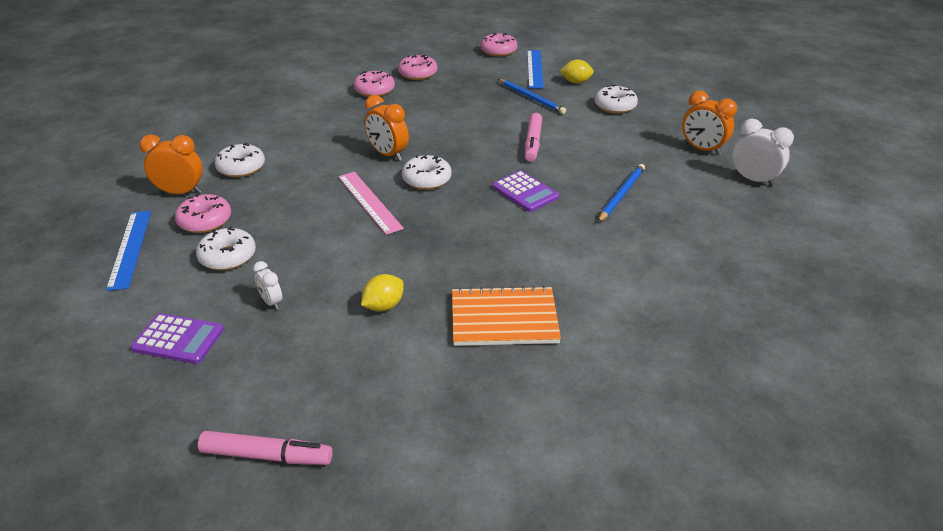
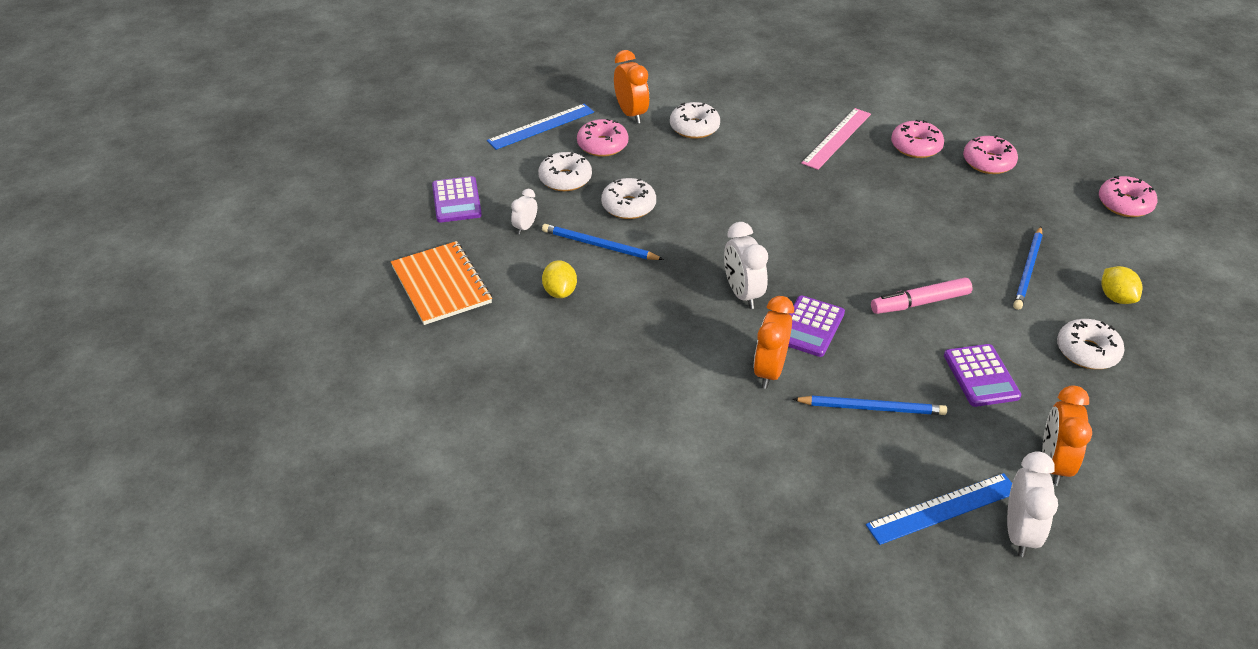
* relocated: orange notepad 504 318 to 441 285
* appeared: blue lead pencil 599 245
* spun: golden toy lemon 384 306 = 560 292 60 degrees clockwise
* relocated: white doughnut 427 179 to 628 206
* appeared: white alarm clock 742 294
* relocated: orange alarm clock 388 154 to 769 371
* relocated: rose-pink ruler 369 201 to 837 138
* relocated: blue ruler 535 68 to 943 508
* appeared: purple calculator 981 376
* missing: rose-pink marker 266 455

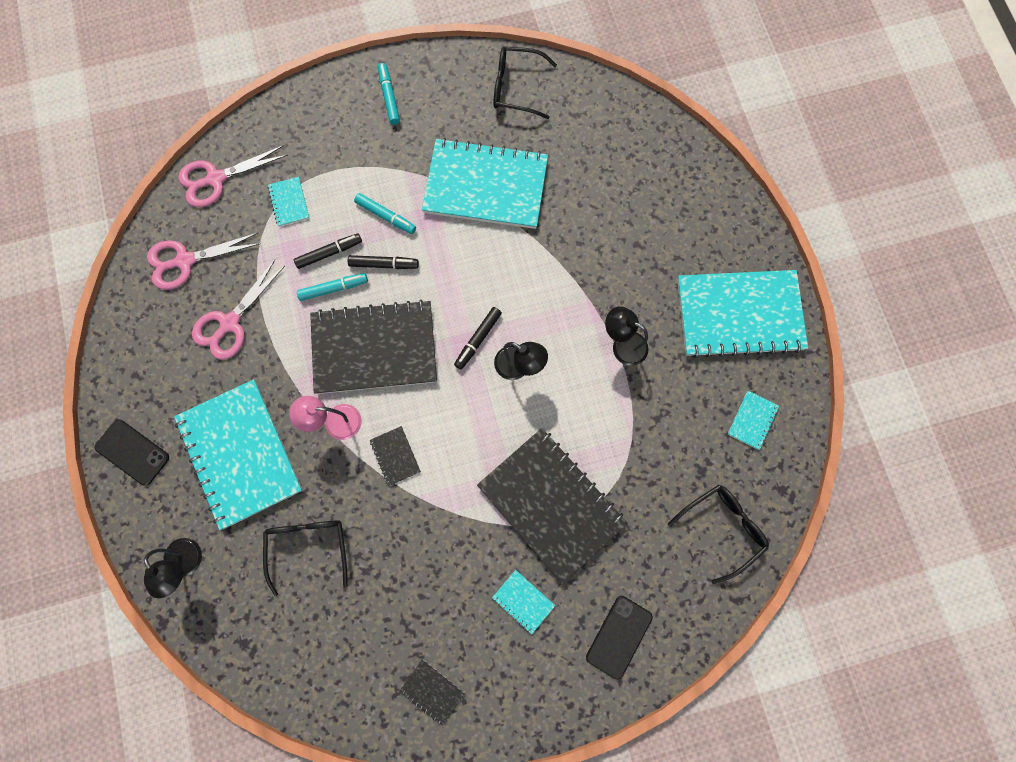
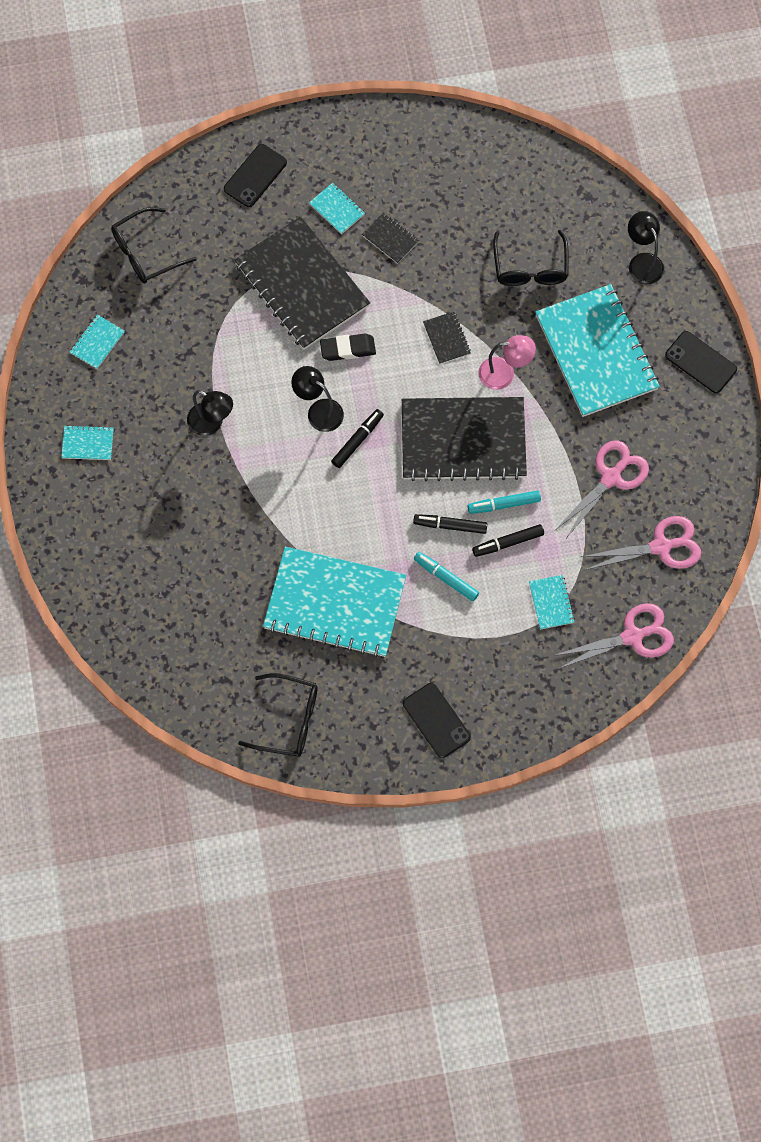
* size: turquoise notepad 739 314 = 88 443 x0.40
* appeared: jet-black gum eraser 348 349
* relocated: jet-black notepad 432 691 to 390 239
* exchanged: turquoise marker 389 97 to jet-black smartphone 436 720

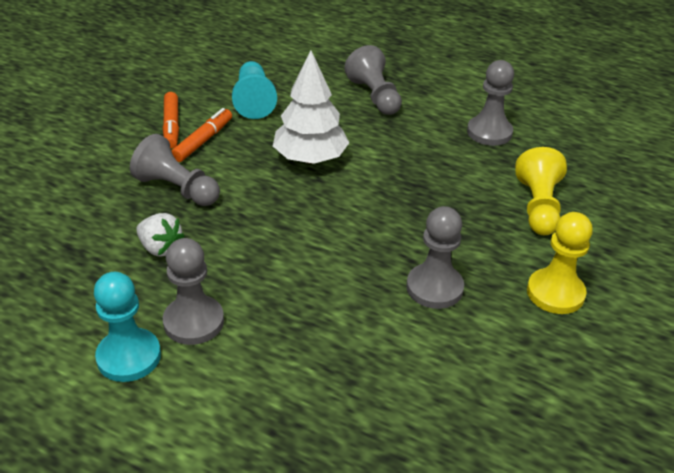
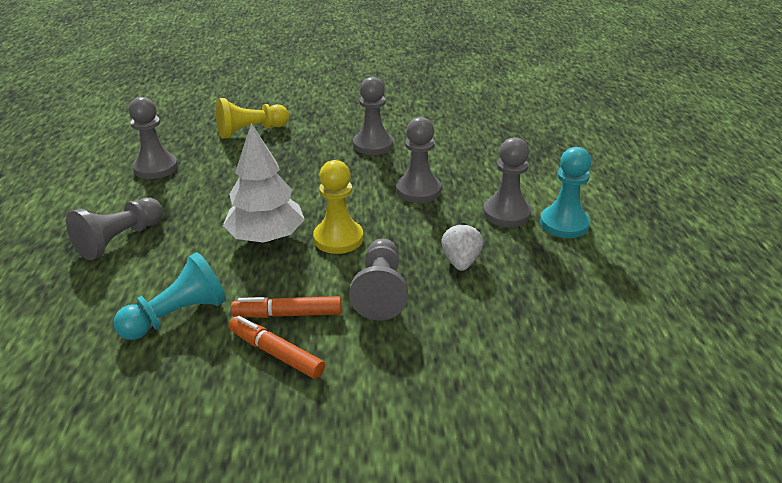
* spun: orange marker 171 126 = 276 353 105 degrees counterclockwise
* relocated: golden game pawn 555 293 to 338 238
* appeared: ash-grey game pawn 418 190

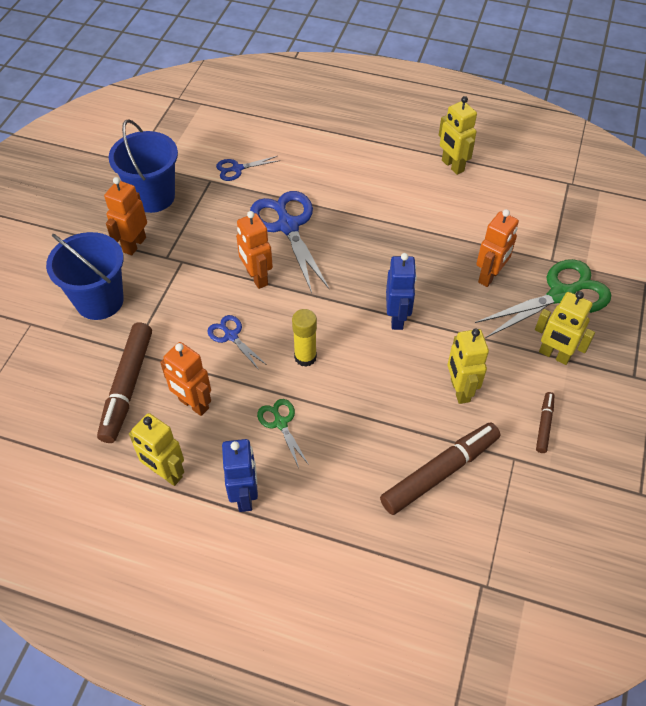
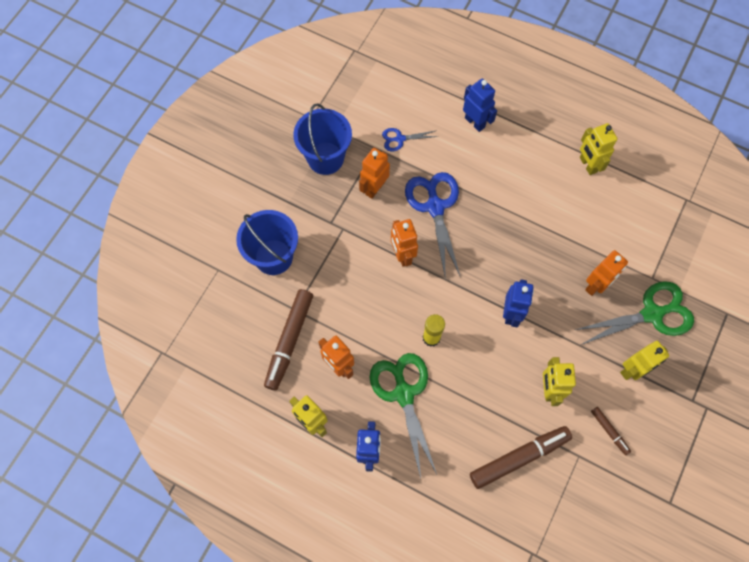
* relocated: orange toy robot 134 244 to 374 188
* size: green pair of scissors 280 423 = 404 393 x1.99
* appeared: blue toy robot 475 122
* spun: russet marker 544 425 = 609 431 120 degrees clockwise
* spun: golden toy robot 554 355 = 632 370 75 degrees counterclockwise
* missing: blue pair of scissors 231 336

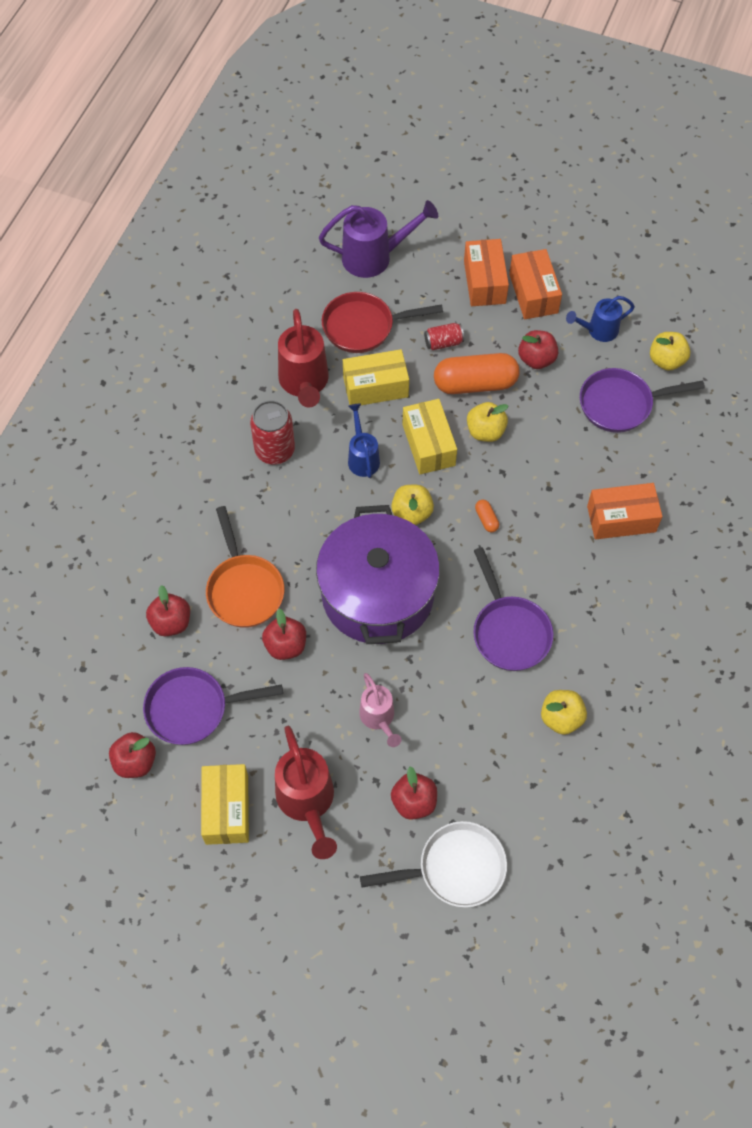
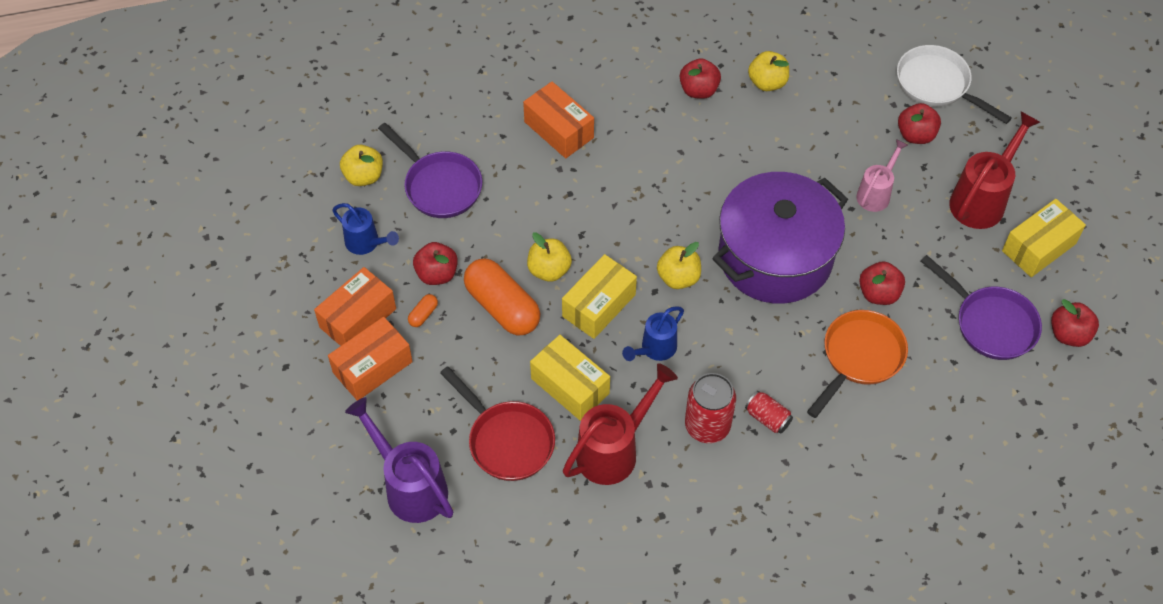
* relocated: orange pill 486 519 to 423 314
* relocated: scarlet toy apple 171 622 to 698 90
* relocated: scarlet can 443 342 to 767 418
* missing: purple pan 509 631

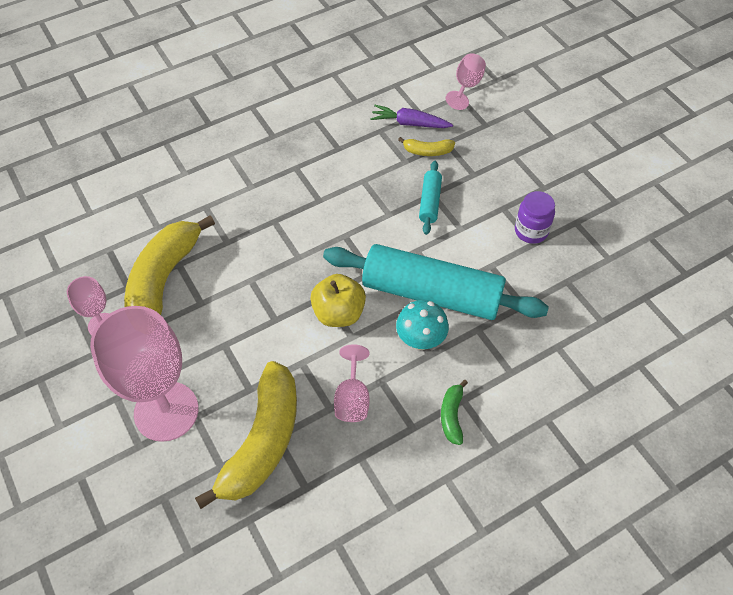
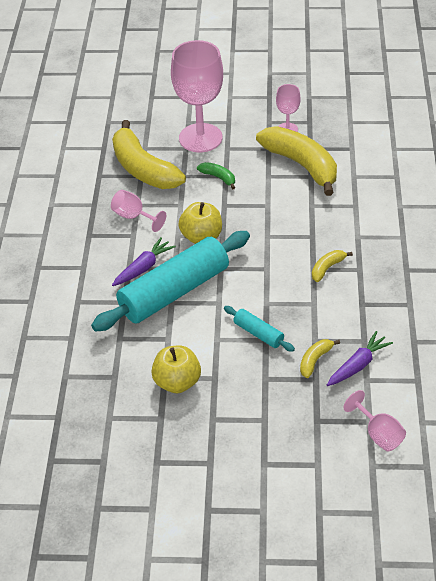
* exchanged: turquoise toadstool 420 340 to purple toy carrot 143 267
* exchanged: purple jar 531 231 to golden toy apple 177 382
* relocated: green toy banana 452 415 to 218 177
* appeared: golden toy banana 327 268

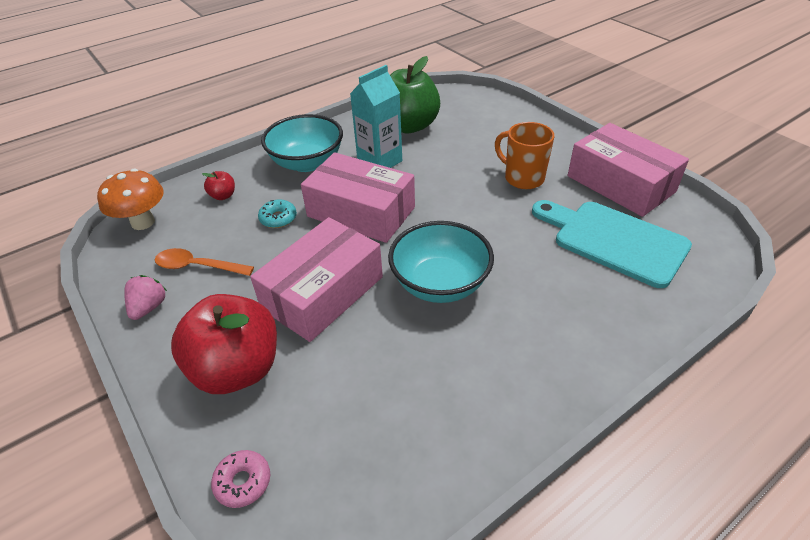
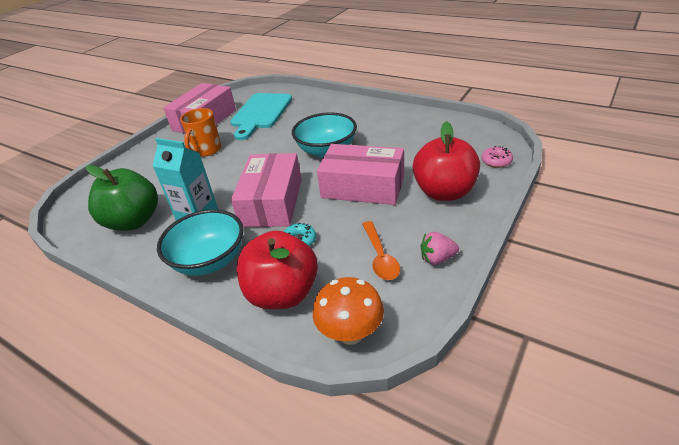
* size: scarlet toy apple 223 196 = 283 294 x2.44

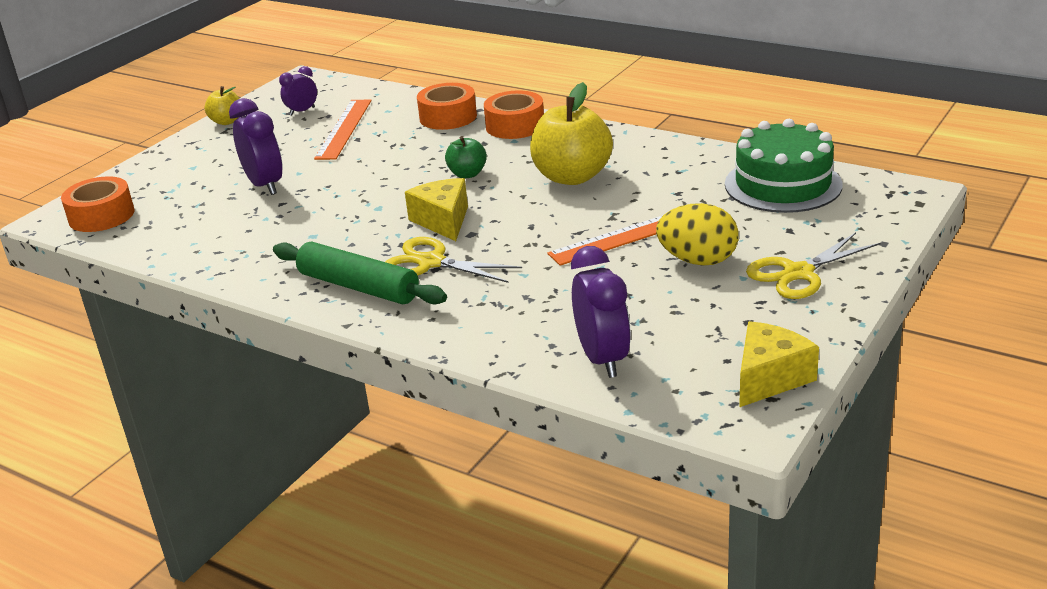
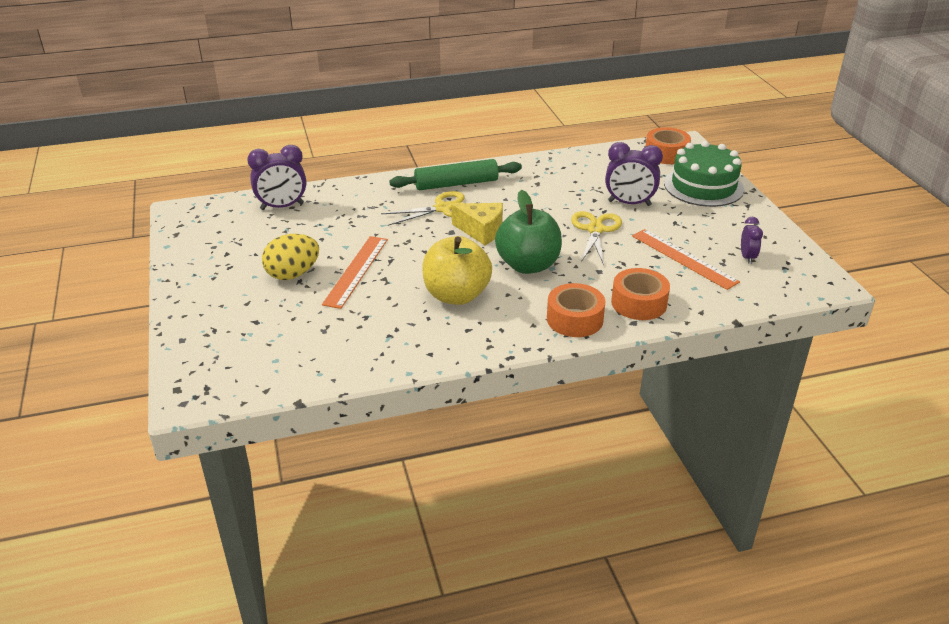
* spun: purple alarm clock 602 359 = 282 206 45 degrees counterclockwise
* size: green toy apple 467 174 = 528 265 x1.94
* relocated: golden pair of scissors 798 273 to 595 230
* relocated: green cake 783 184 to 703 186
* missing: golden toy apple 227 121
* missing: golden piece of cheese 769 378

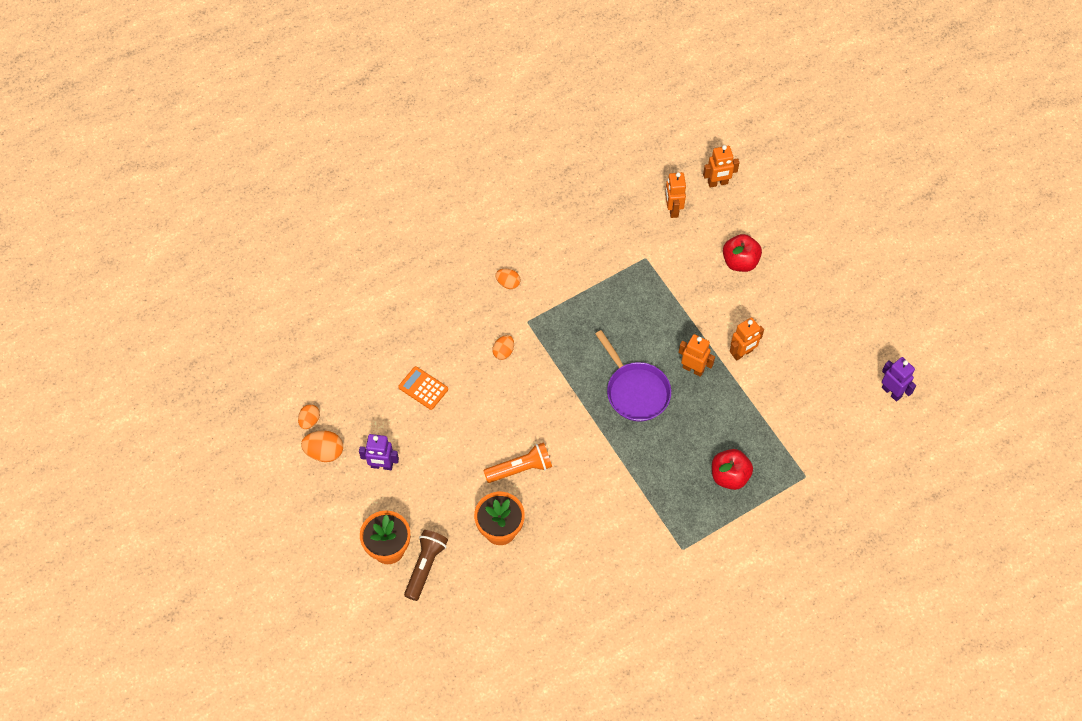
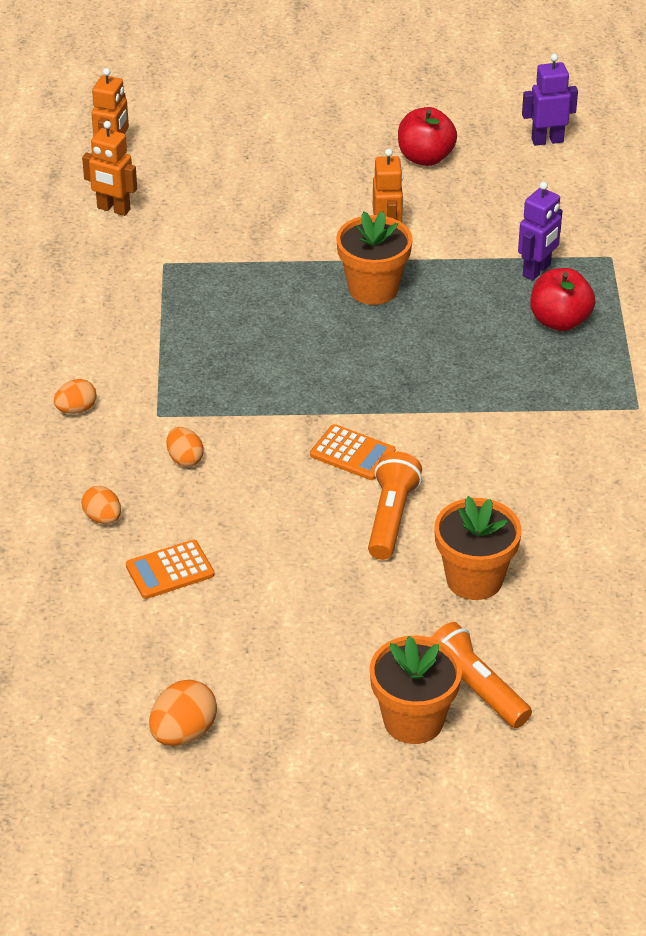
* relocated: orange toy egg 310 421 to 102 518
* appeared: orange calculator 352 453
* exchanged: orange toy robot 693 369 to orange plant pot 373 288
* relocated: scarlet toy apple 740 261 to 425 157
* colour: russet flashlight 425 566 to orange flashlight 475 688
* relocated: purple toy robot 382 465 to 537 270
* missing: purple pan 635 391

